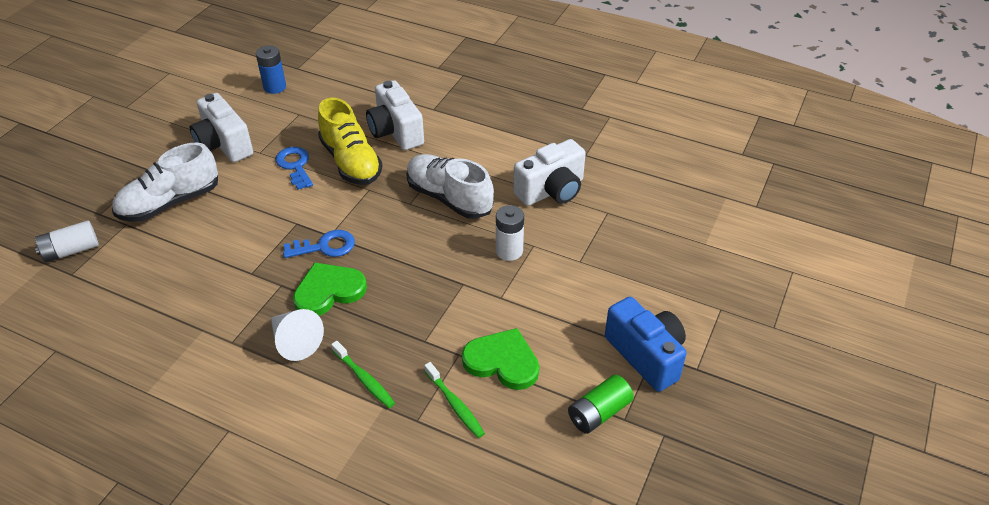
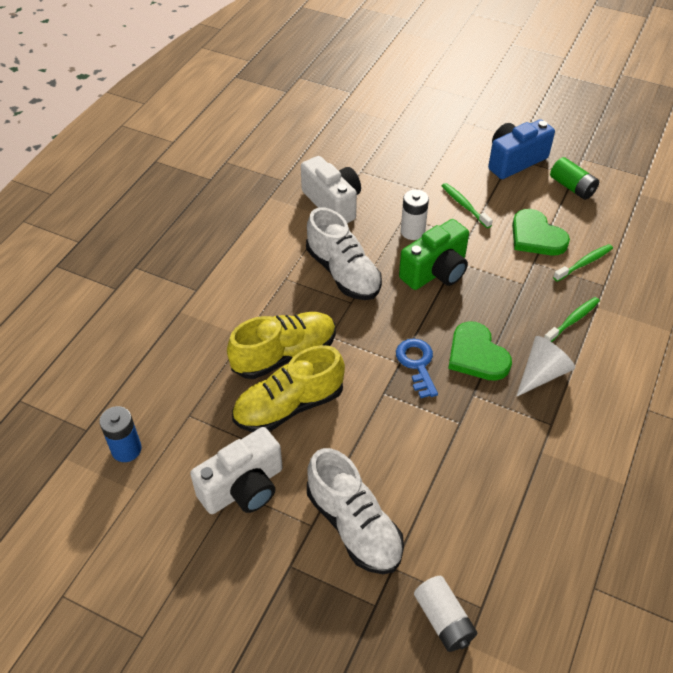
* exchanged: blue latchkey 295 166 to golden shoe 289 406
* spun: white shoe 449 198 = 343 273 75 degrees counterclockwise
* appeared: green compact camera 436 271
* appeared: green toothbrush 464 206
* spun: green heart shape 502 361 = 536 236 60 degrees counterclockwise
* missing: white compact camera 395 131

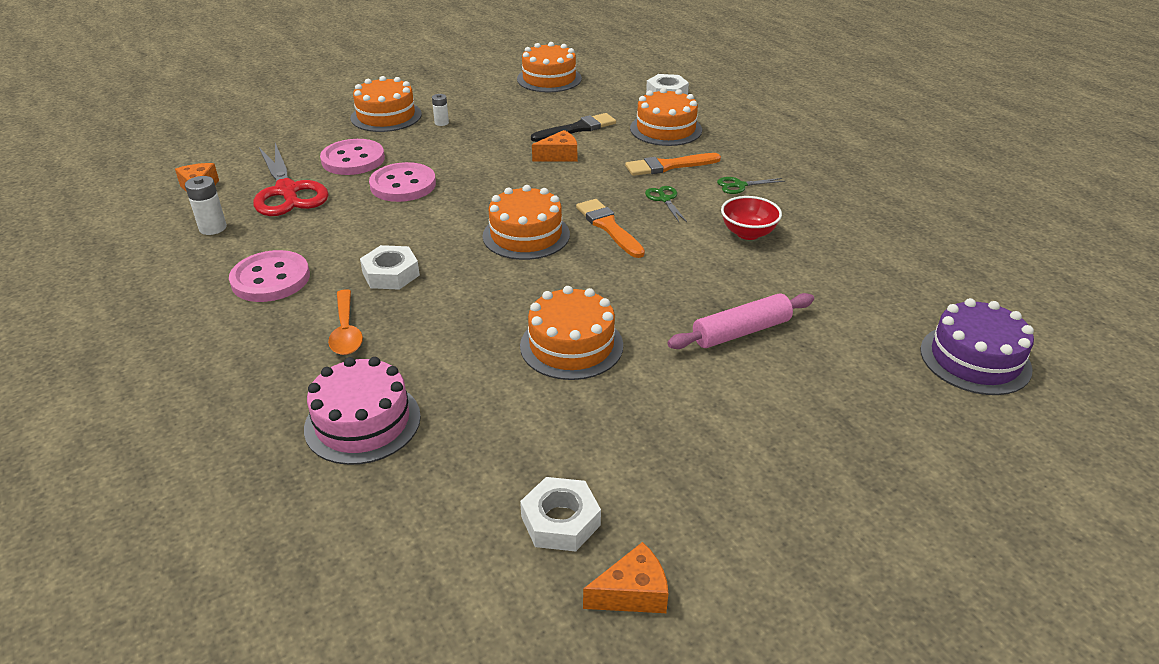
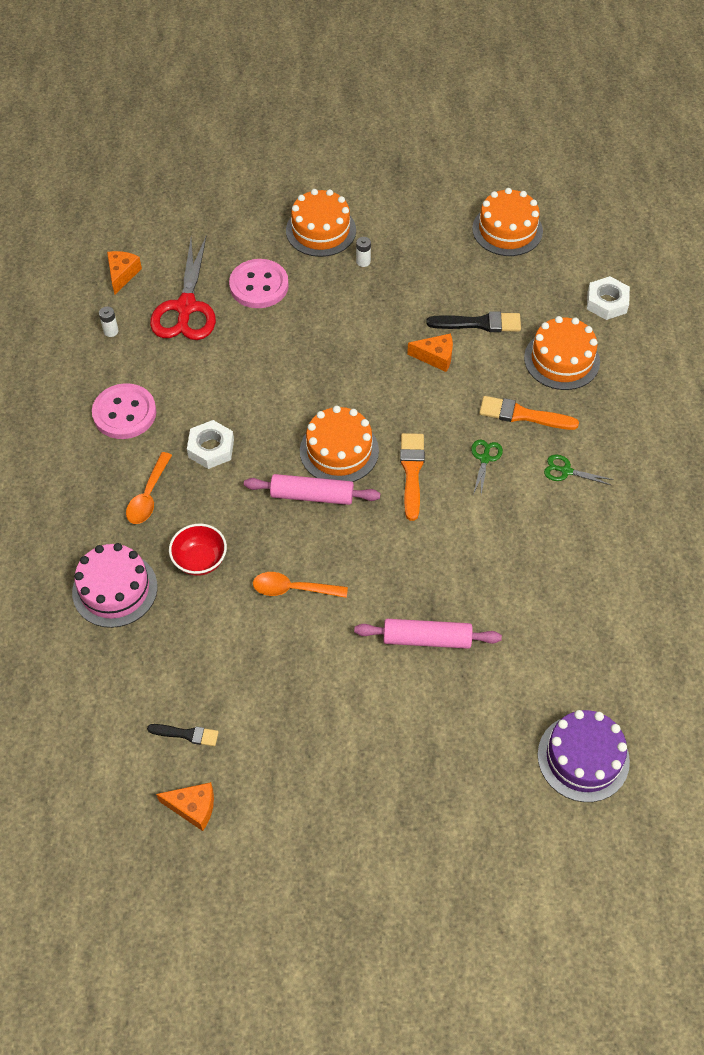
* size: white power cell 213 228 = 111 331 x0.65
* exchanged: white hexagon nut 560 521 to jet-black paint brush 186 734
* relocated: scarlet deep dish 748 233 to 200 560
* appeared: rose-pink dough roller 312 495
* exchanged: orange cake 571 345 to orange tablespoon 293 589
* missing: rose-pink sewing button 403 185

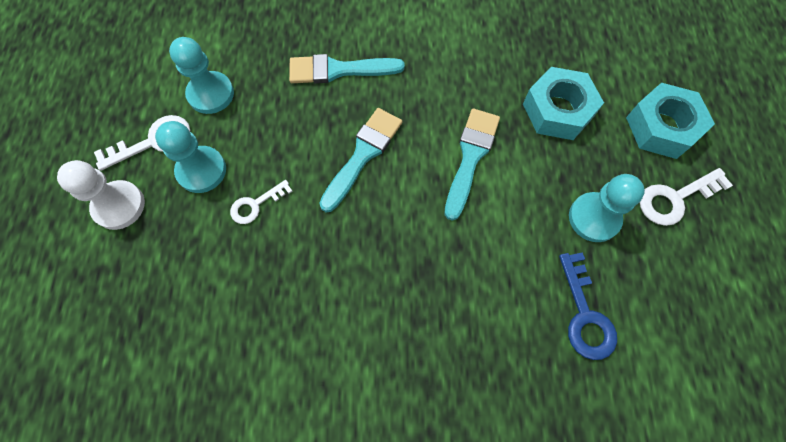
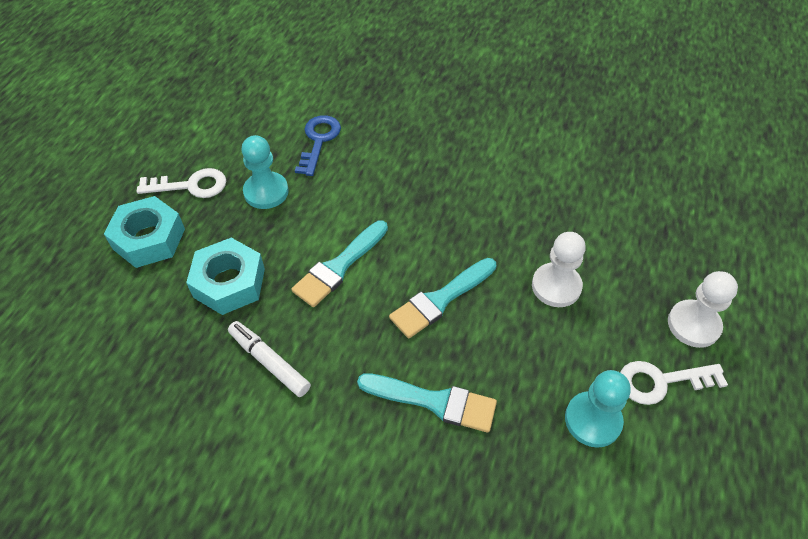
* appeared: white marker 269 362
* exchanged: white latchkey 256 205 to white game pawn 556 286
* missing: turquoise game pawn 201 170

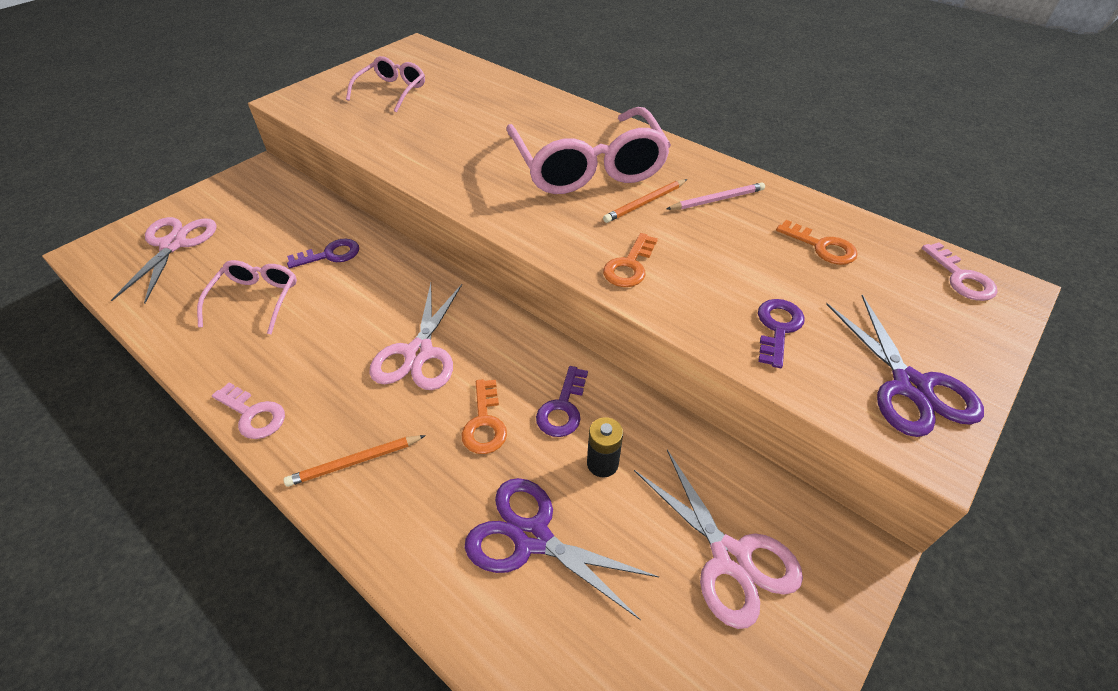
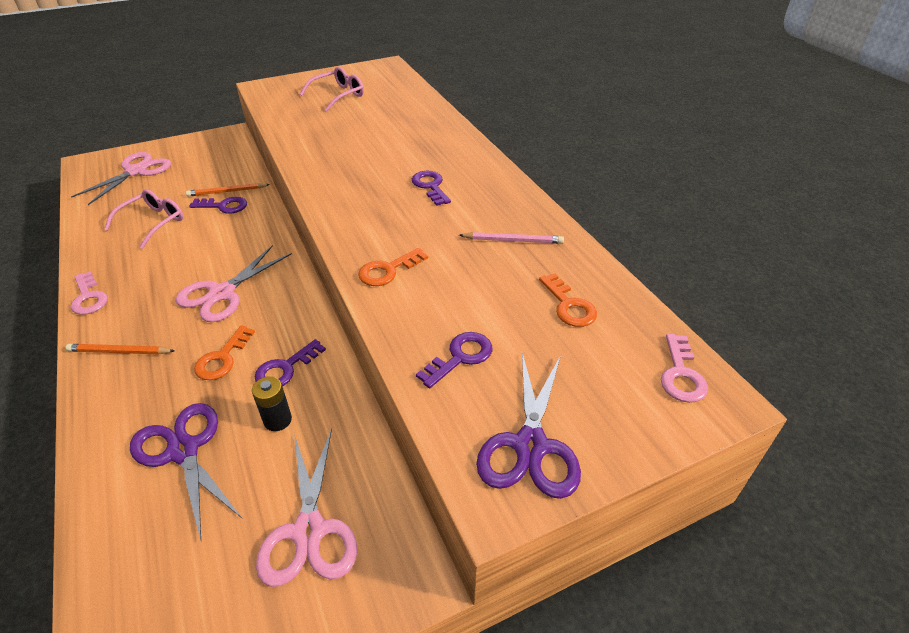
* relocated: orange lead pencil 645 203 to 227 191
* exchanged: rose-pink glasses 588 167 to purple latchkey 430 186

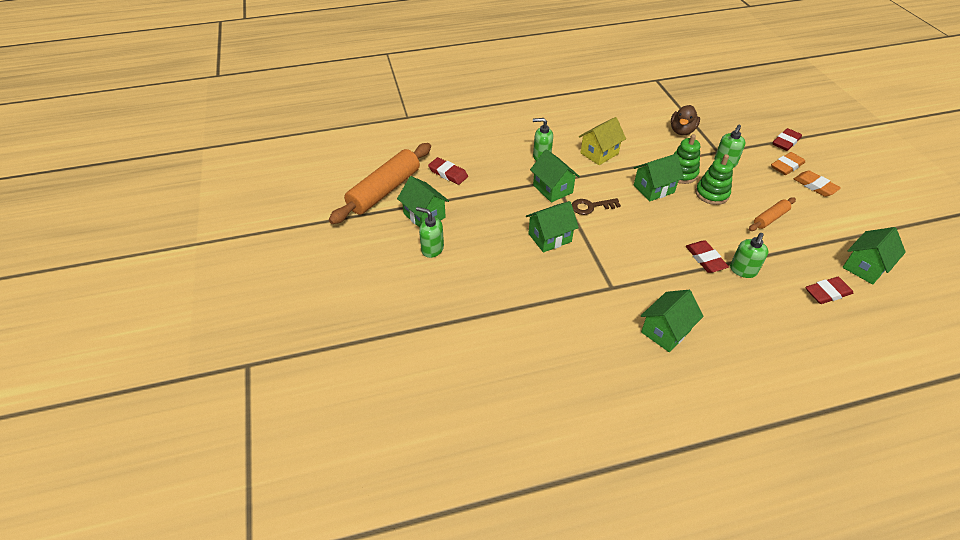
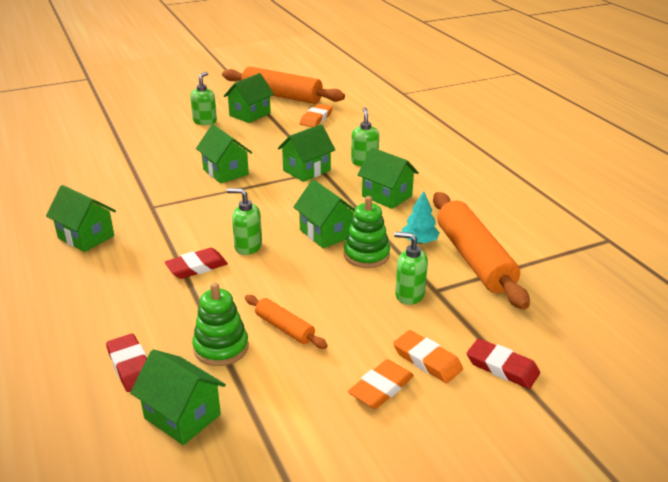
* relocated: green stacking toy 712 194 to 221 348
* relocated: green pump bottle 743 270 to 248 247
* colour: scarlet gum eraser 448 173 to orange gum eraser 316 118
* colour: golden toy house 599 153 to green toy house 387 196
* appeared: turquoise toy tree 419 241
* exchanged: russet toy duck 682 131 to orange dough roller 474 259
* missing: russet latchkey 591 207

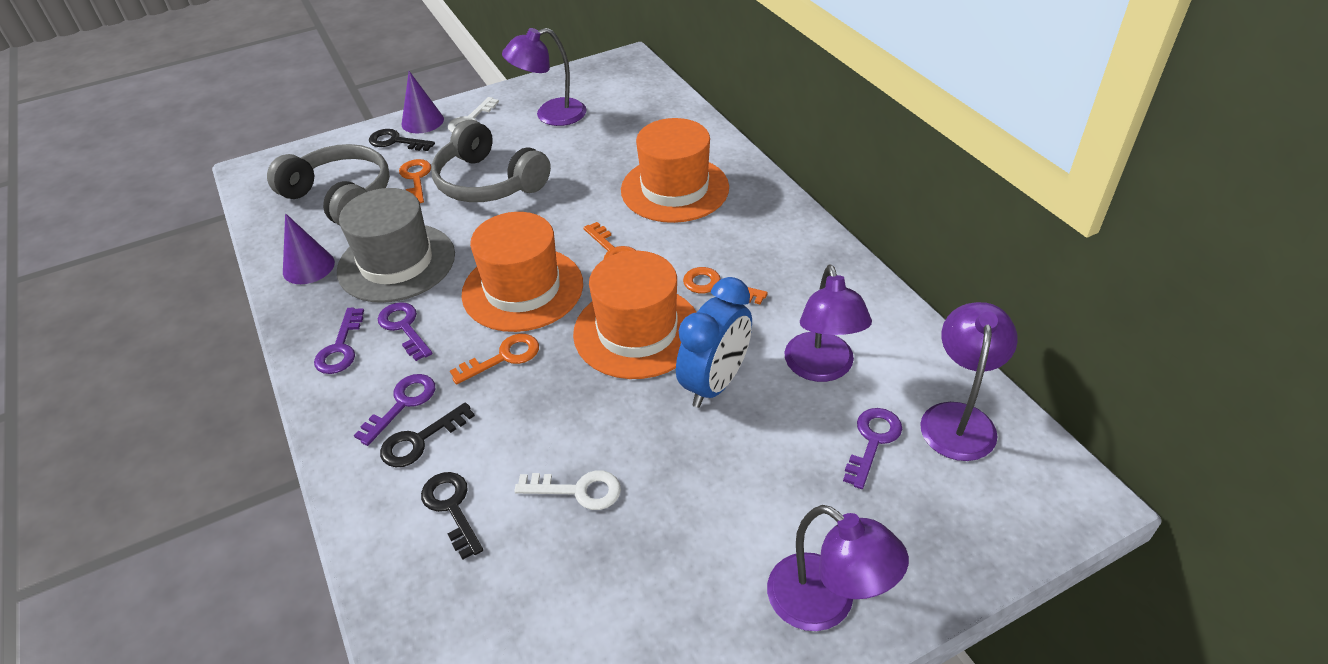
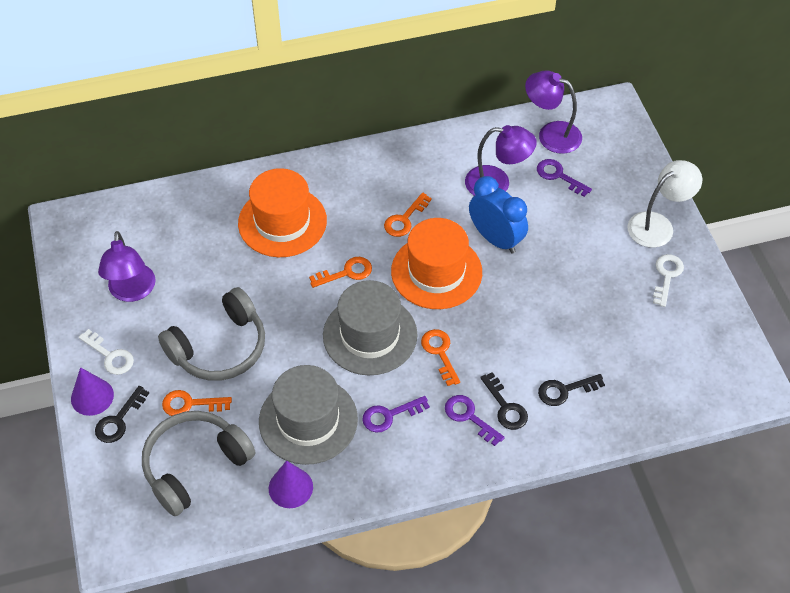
* colour: orange top hat 522 289 to ash-grey top hat 370 335
* colour: purple lamp 826 604 to white lamp 658 225
* relocated: white latchkey 578 490 to 666 276
* missing: purple latchkey 340 348

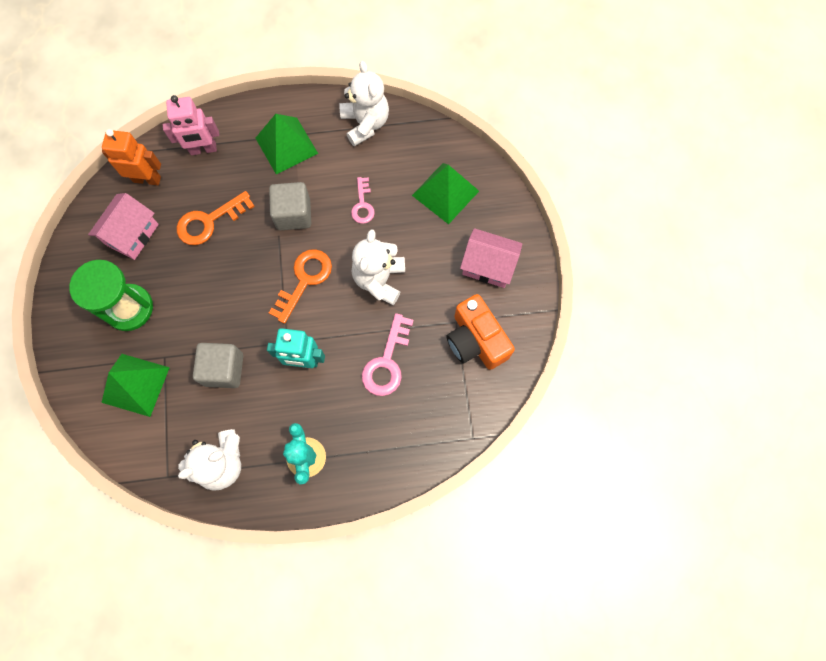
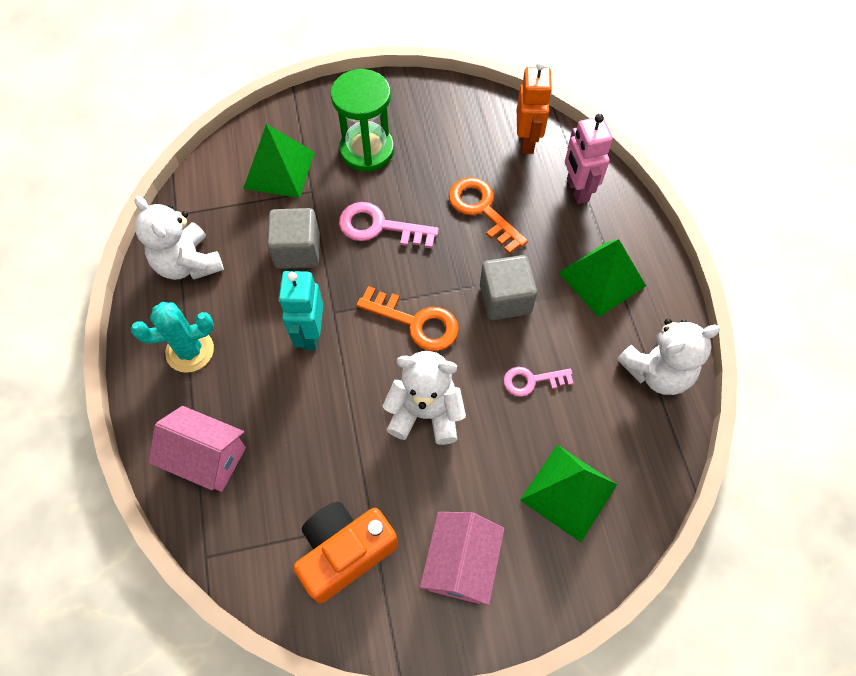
* relocated: rose-pink toy house 132 234 to 207 458
* relocated: rose-pink latchkey 387 362 to 379 227

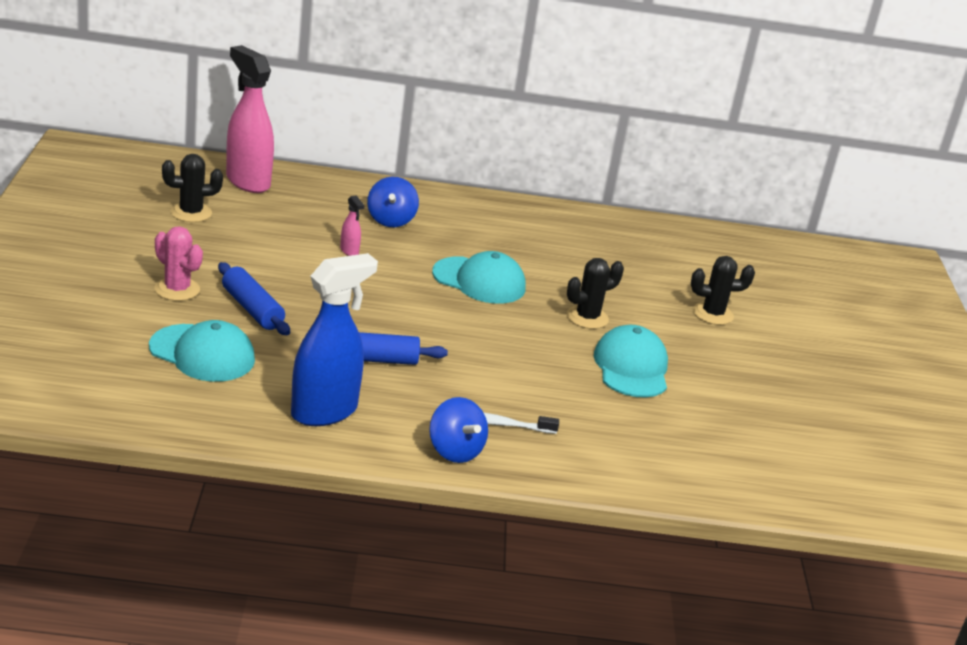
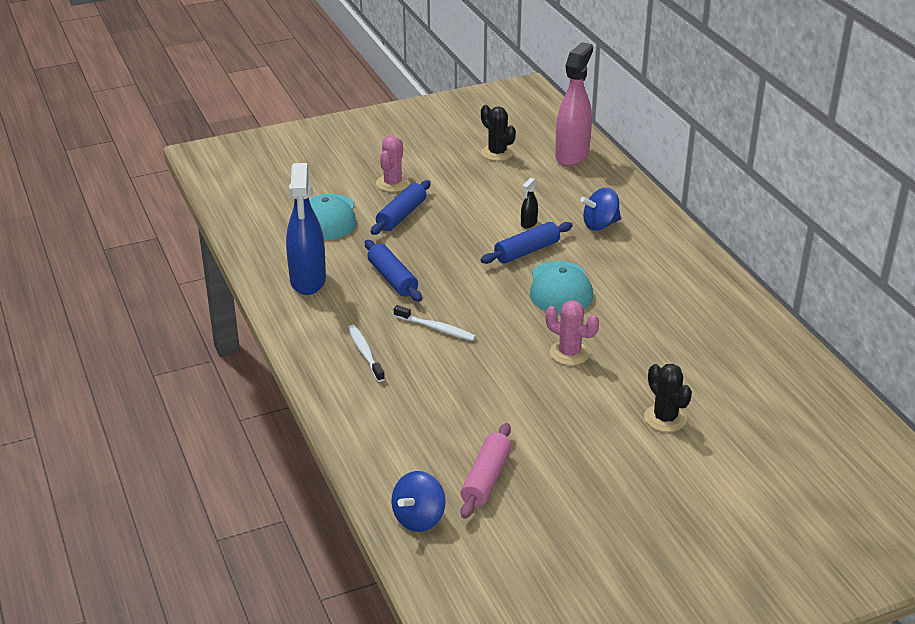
* spun: blue spray cleaner 325 411 = 308 281 60 degrees clockwise
* relocated: blue toy top 455 451 to 419 518
* appeared: white toothbrush 436 328
* appeared: rose-pink dough roller 486 479
* appeared: blue dough roller 527 251
* colour: rose-pink spray cleaner 349 251 to jet-black spray cleaner 528 223
* colour: jet-black cactus 587 317 to rose-pink cactus 569 353
* missing: turquoise baseball cap 631 367

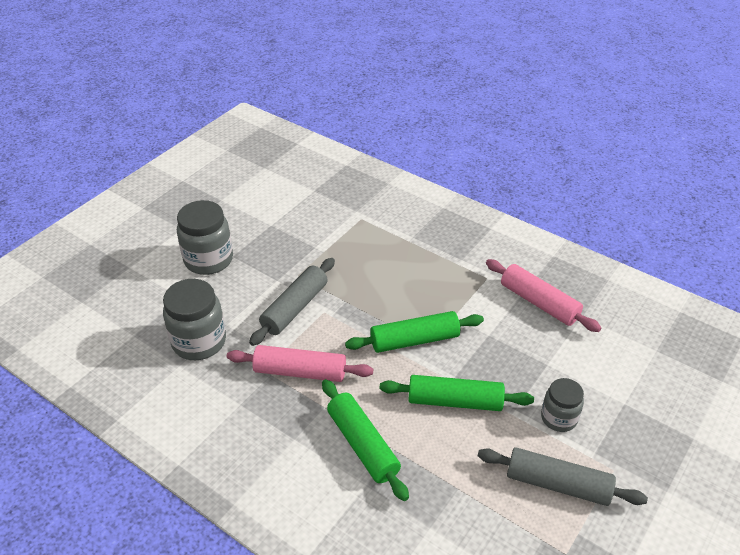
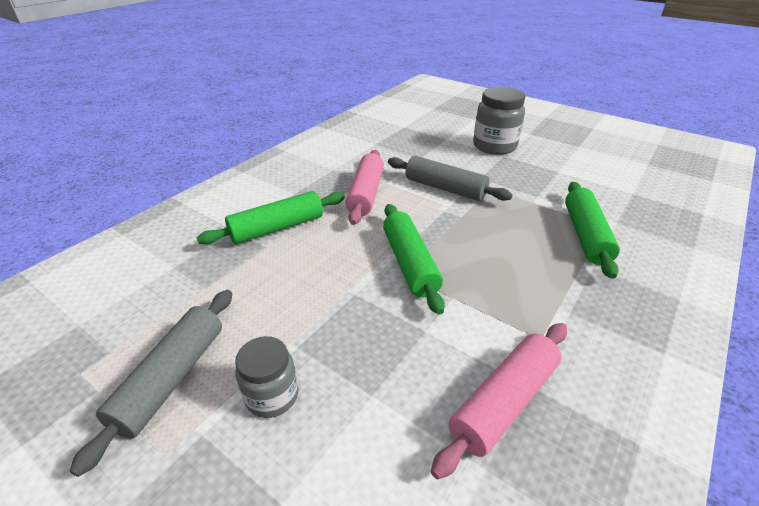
* relocated: green dough roller 455 401 to 585 235
* missing: ash-grey jar 199 342

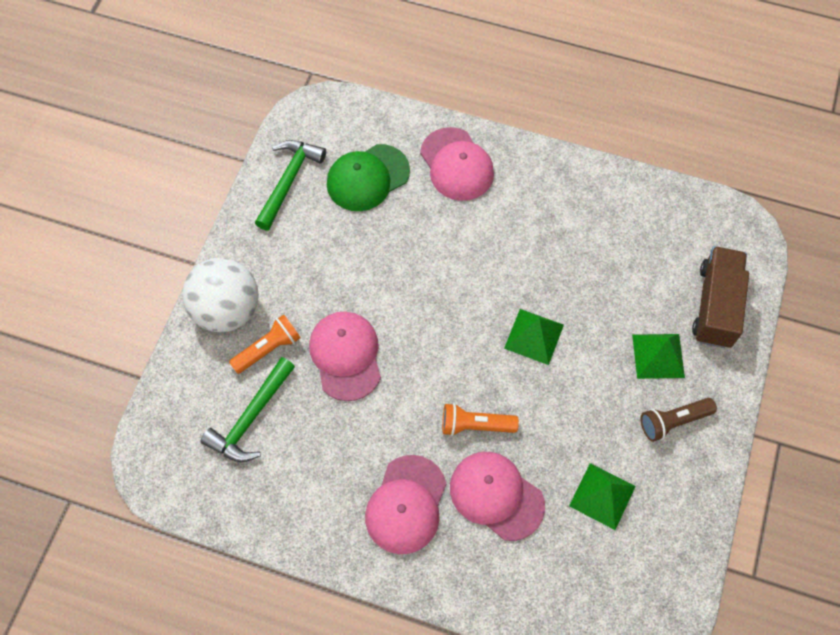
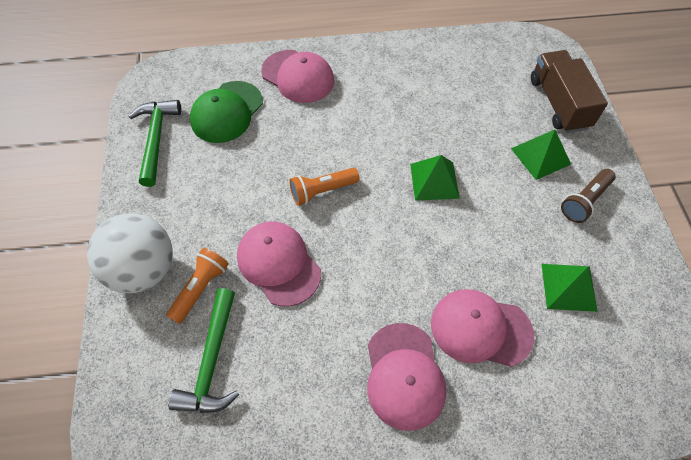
* relocated: orange flashlight 475 425 to 322 191

